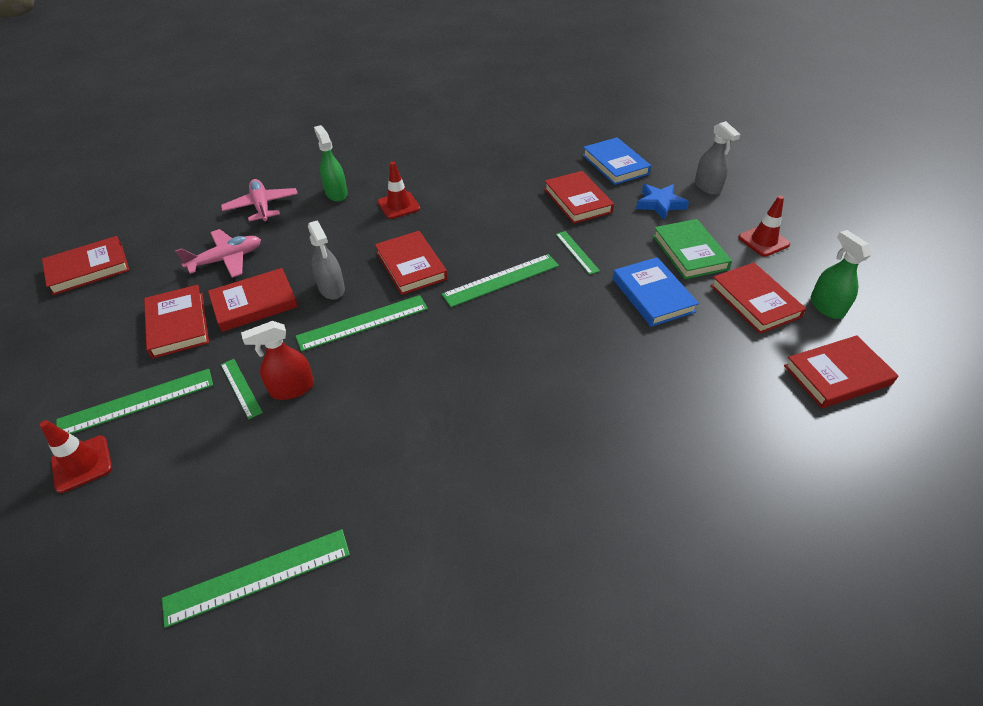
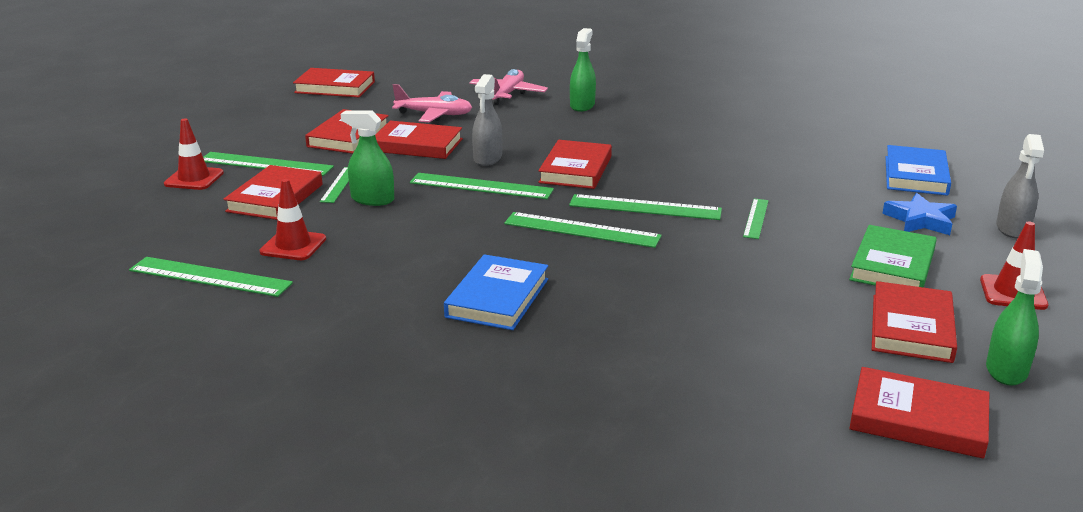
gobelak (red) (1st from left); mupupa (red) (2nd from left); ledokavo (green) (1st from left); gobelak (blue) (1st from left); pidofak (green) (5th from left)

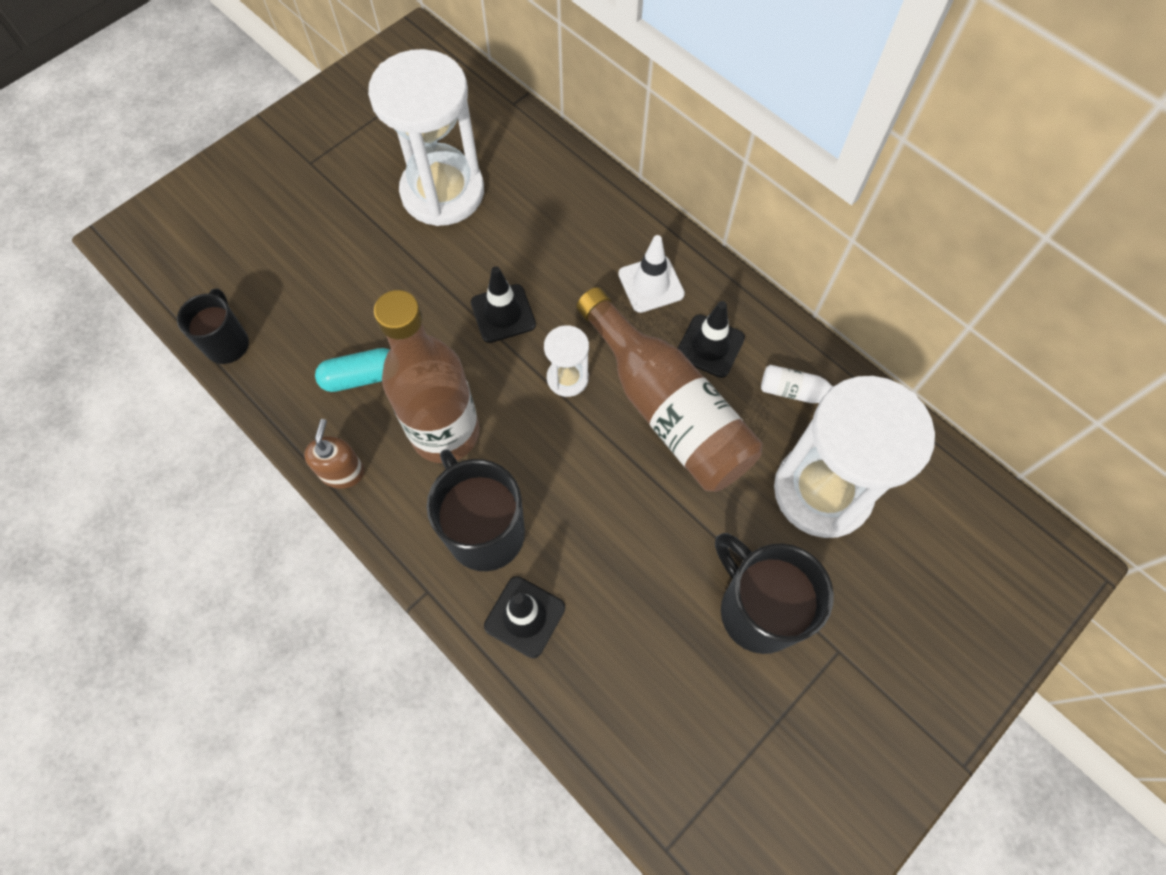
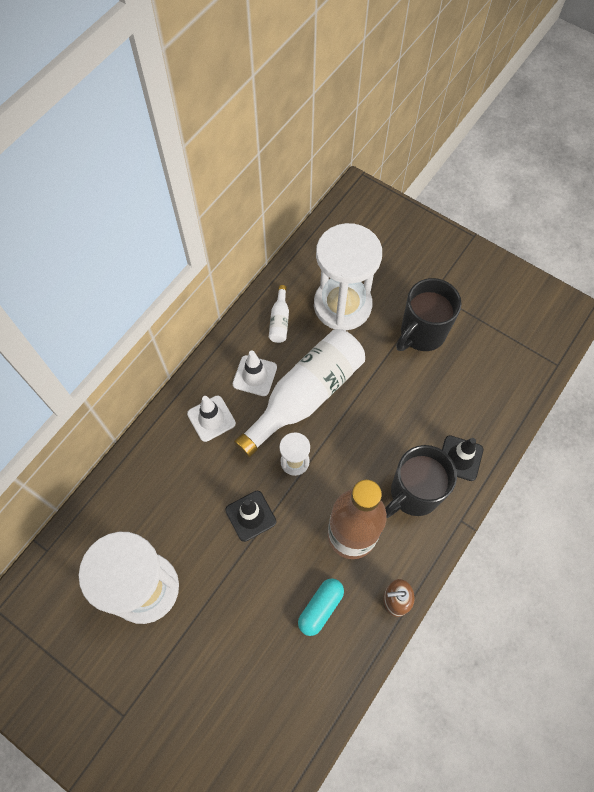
mupupa (white) (2nd from left); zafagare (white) (2nd from left); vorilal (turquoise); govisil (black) (1st from left in the first image)

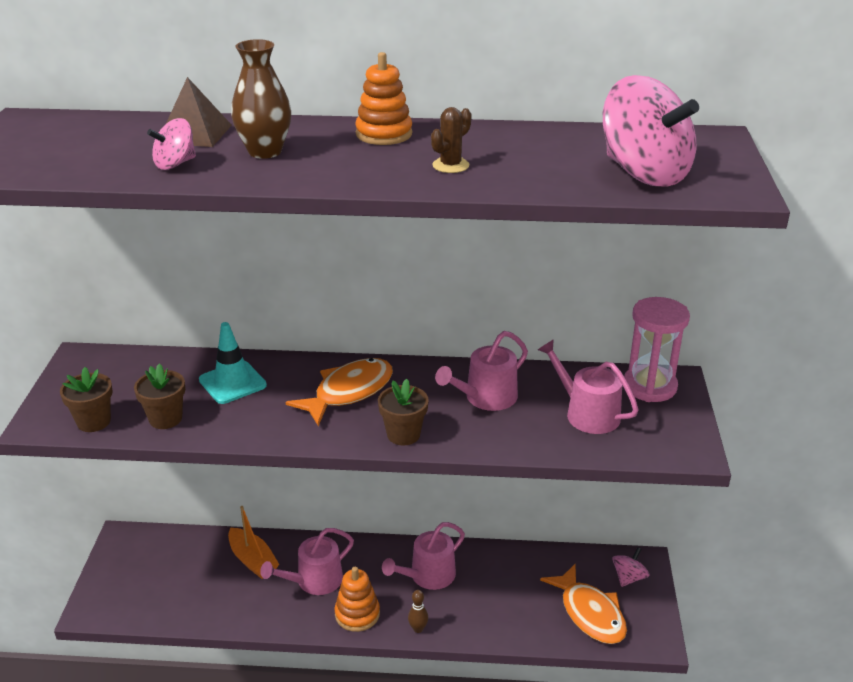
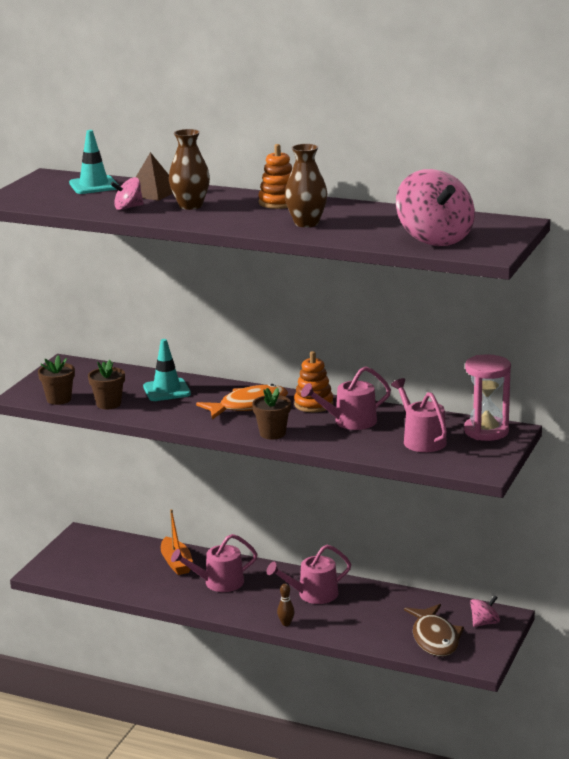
mupupa (turquoise) (1st from left); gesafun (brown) (2nd from left); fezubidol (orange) (2nd from left); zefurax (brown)

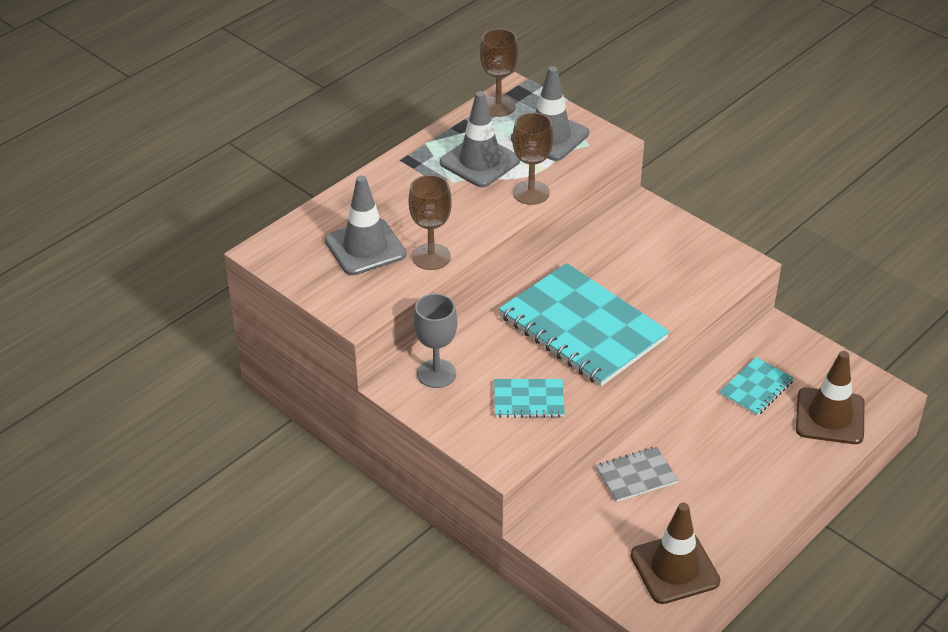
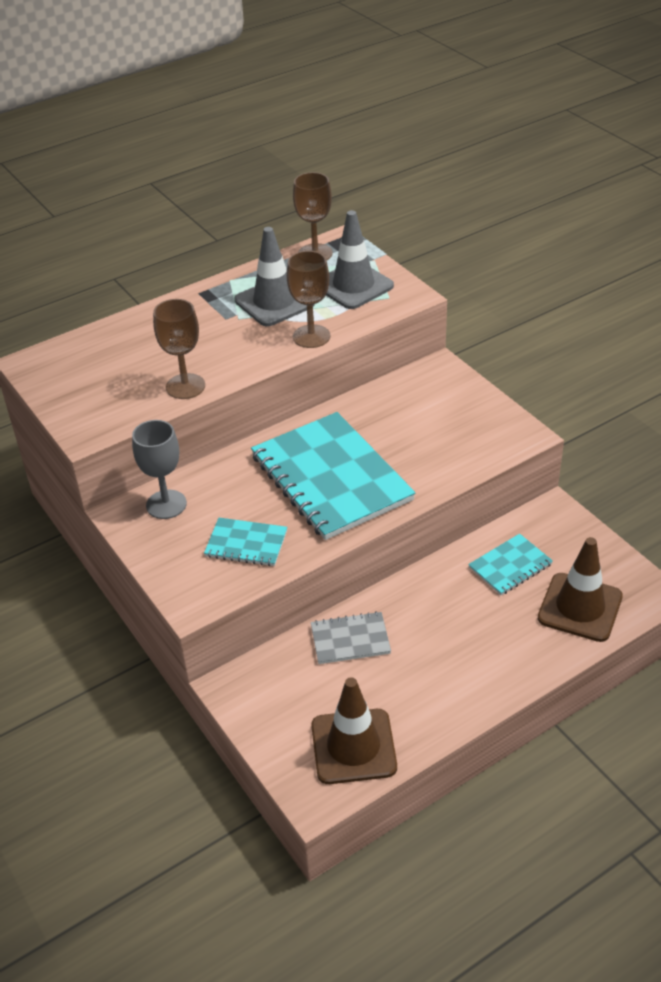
mupupa (grey) (1st from left in the first image)

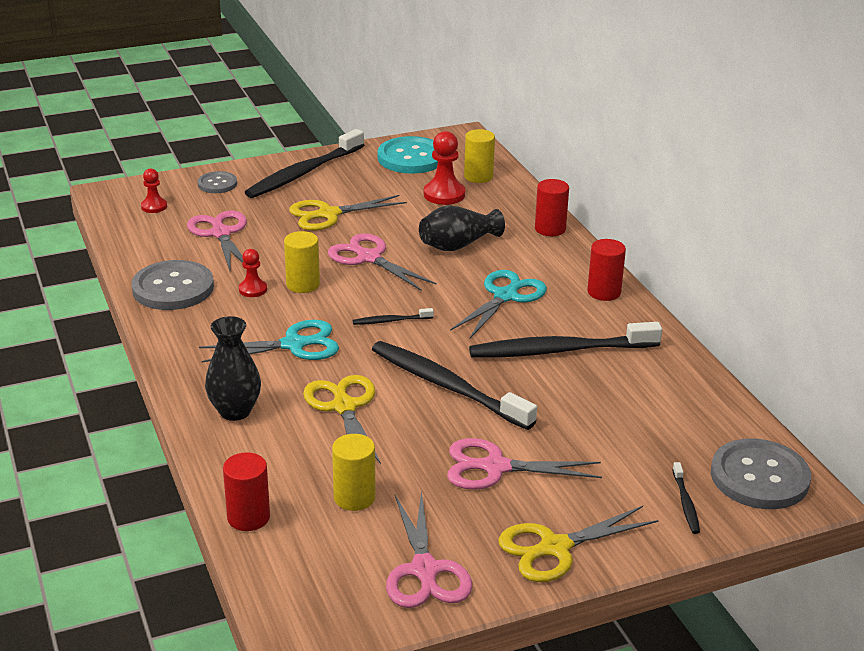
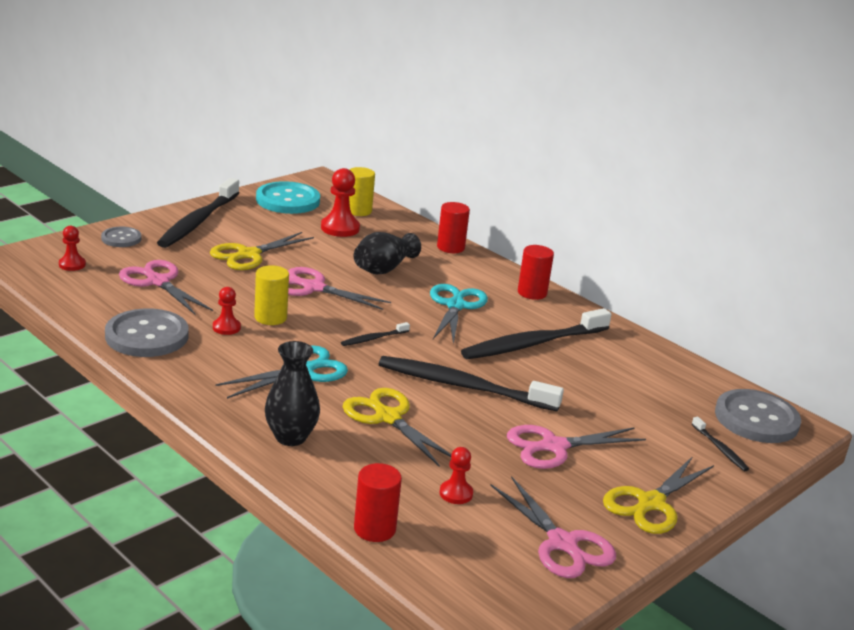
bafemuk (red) (4th from left)

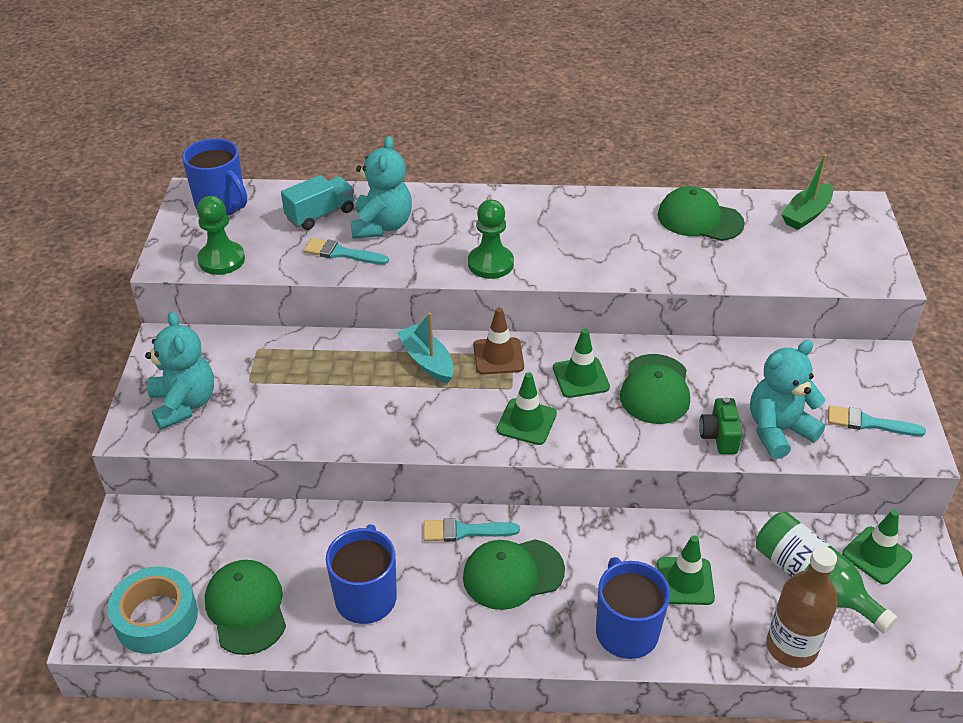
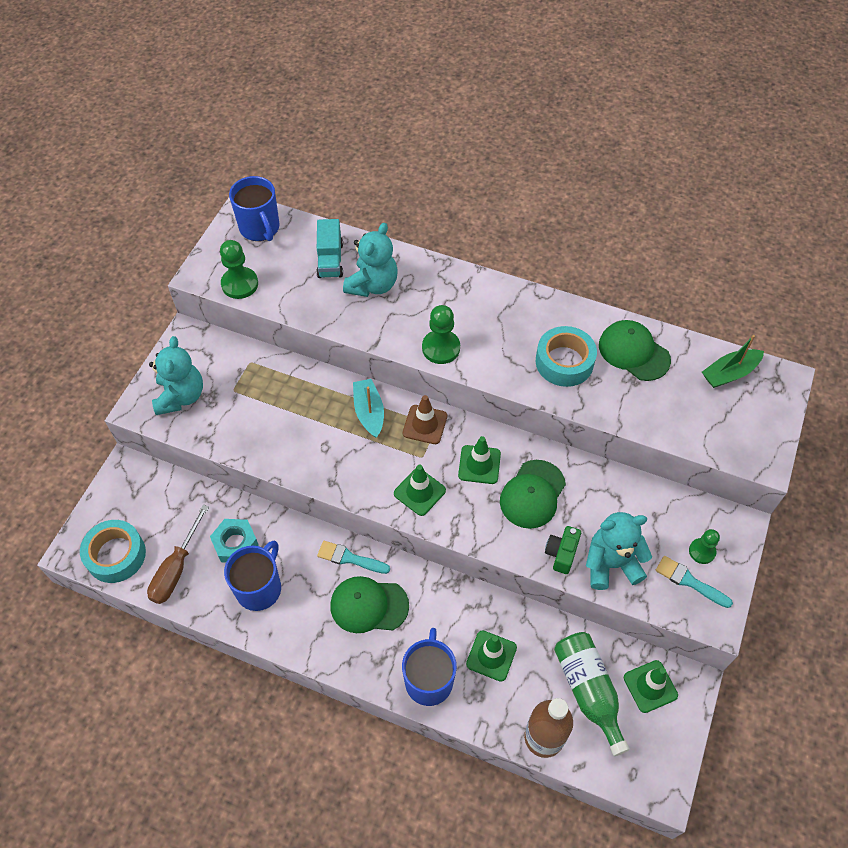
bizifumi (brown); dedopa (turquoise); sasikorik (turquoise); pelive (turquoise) (2nd from left); bafemuk (green) (3rd from left); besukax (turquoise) (1st from left in the first image)

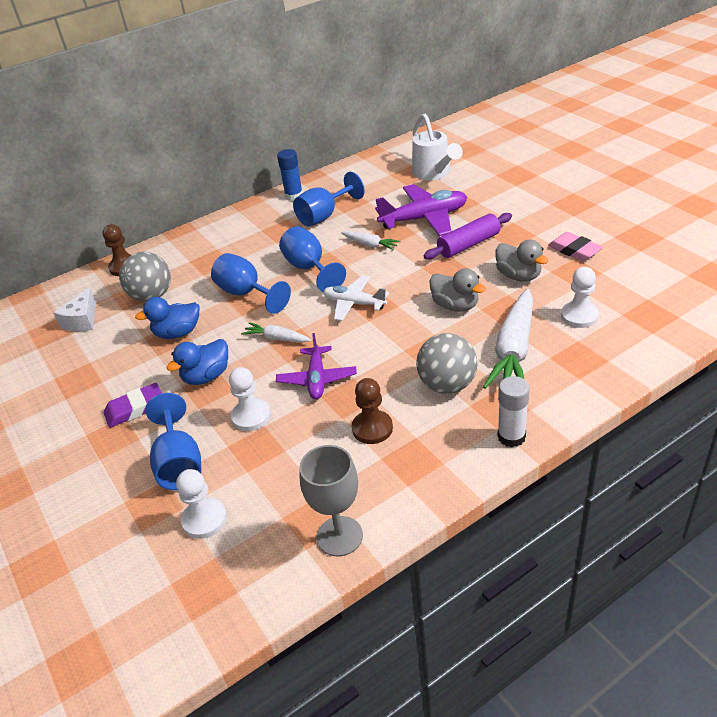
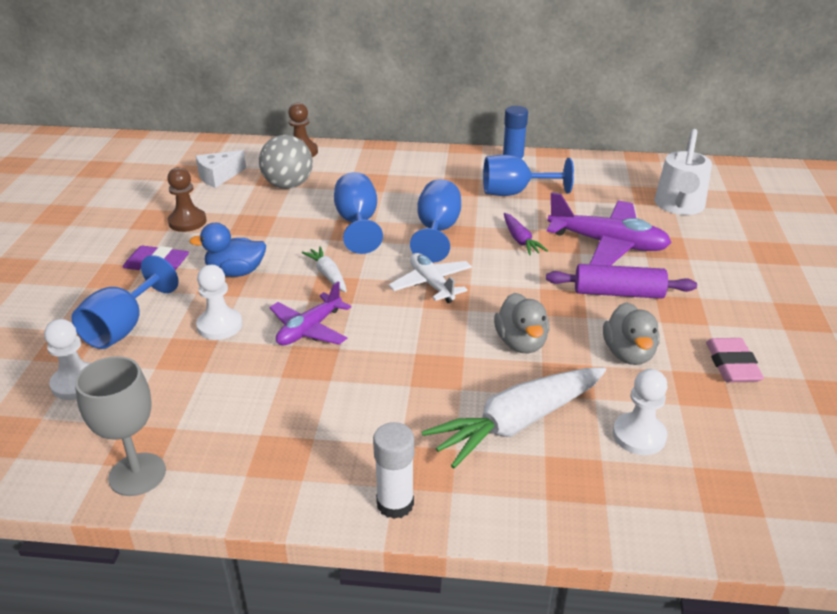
bafemuk (brown) (1st from left); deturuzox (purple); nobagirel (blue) (1st from left in the first image); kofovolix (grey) (2nd from left in the first image)

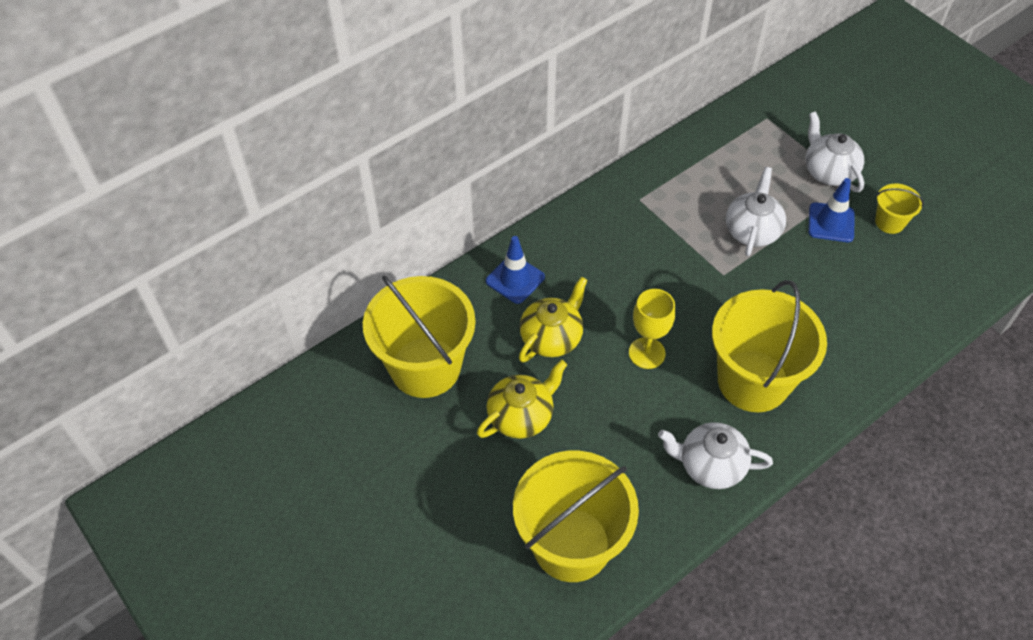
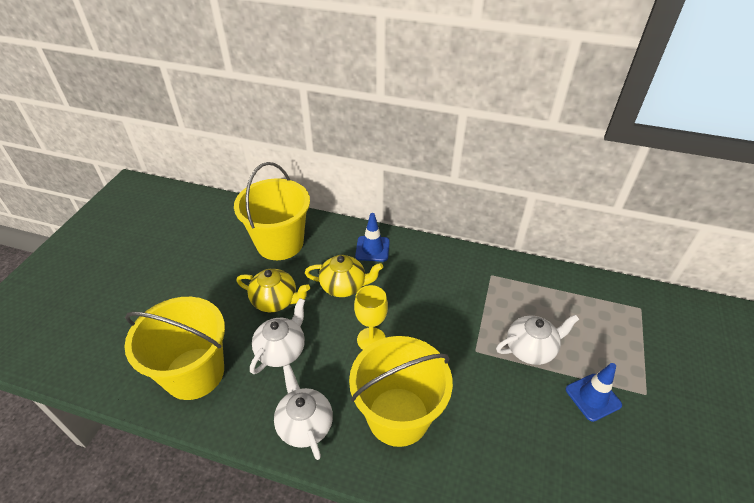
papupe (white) (1st from left); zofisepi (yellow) (4th from left in the first image)

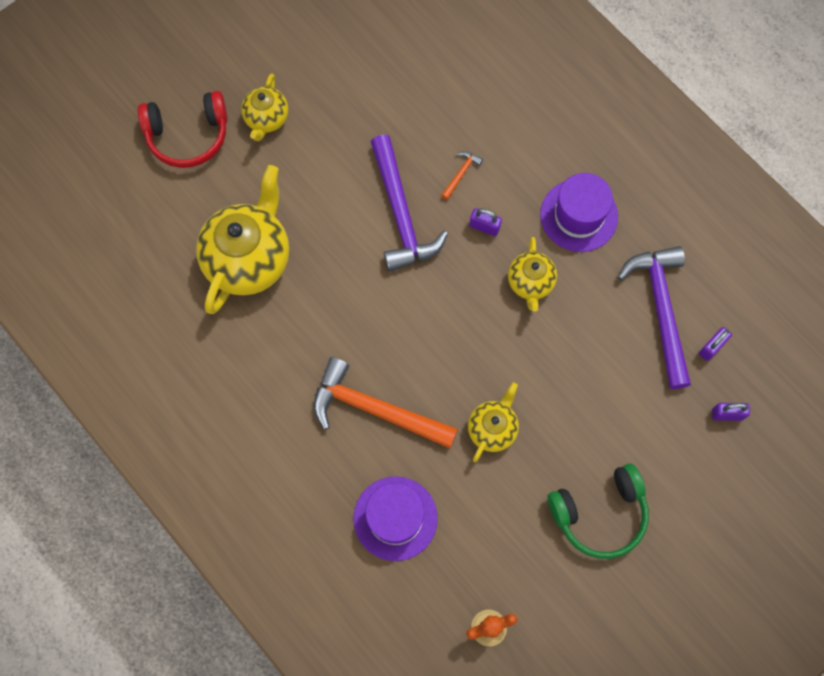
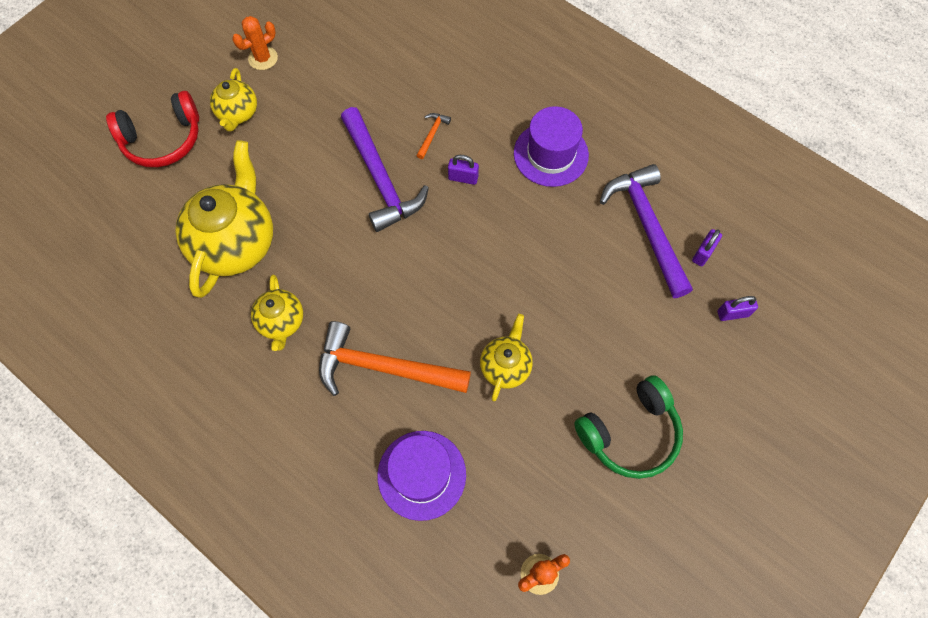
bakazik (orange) (1st from left); papupe (yellow) (3rd from left)

